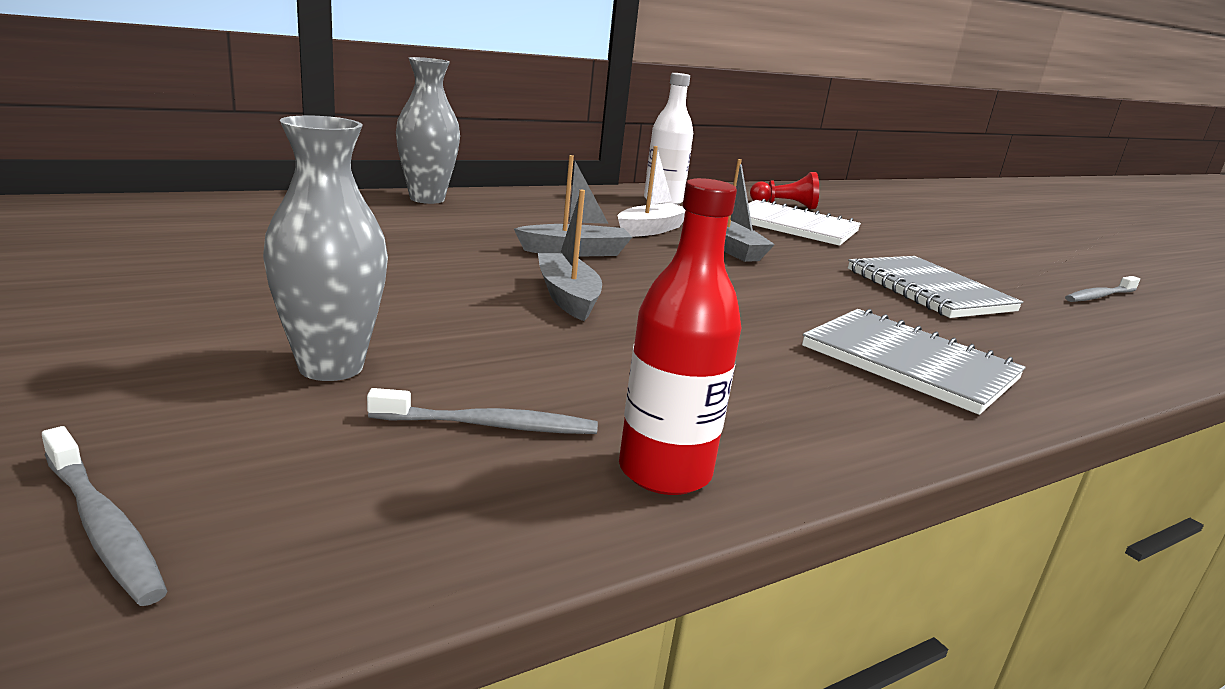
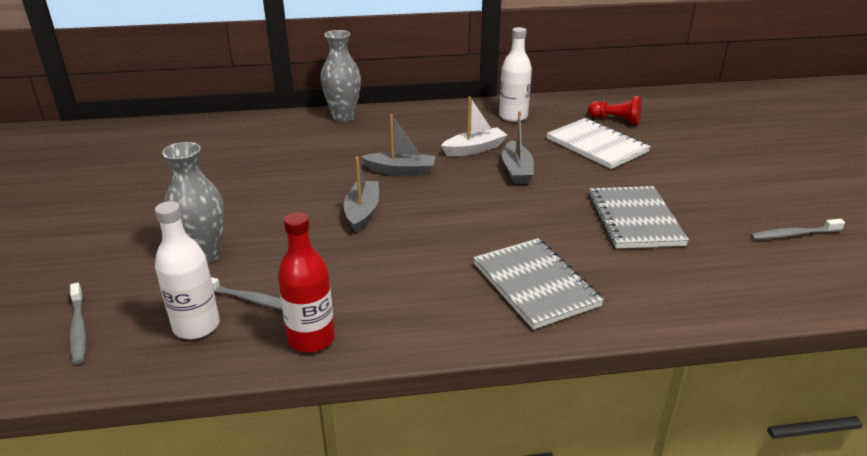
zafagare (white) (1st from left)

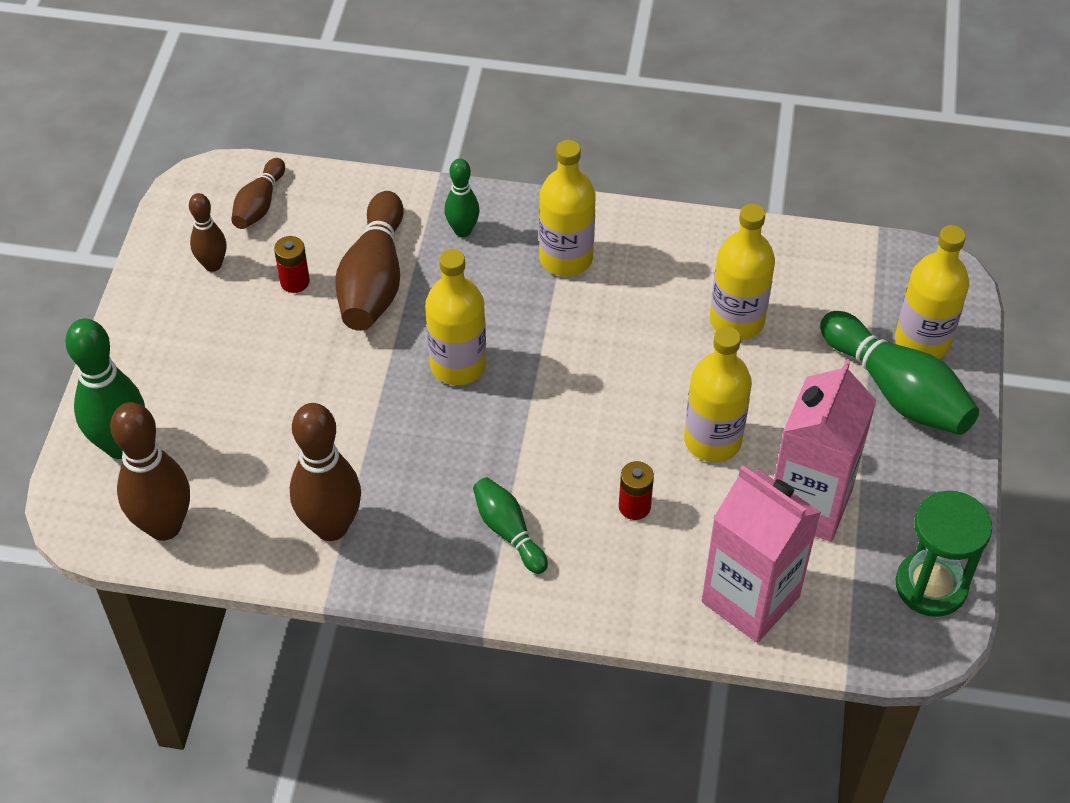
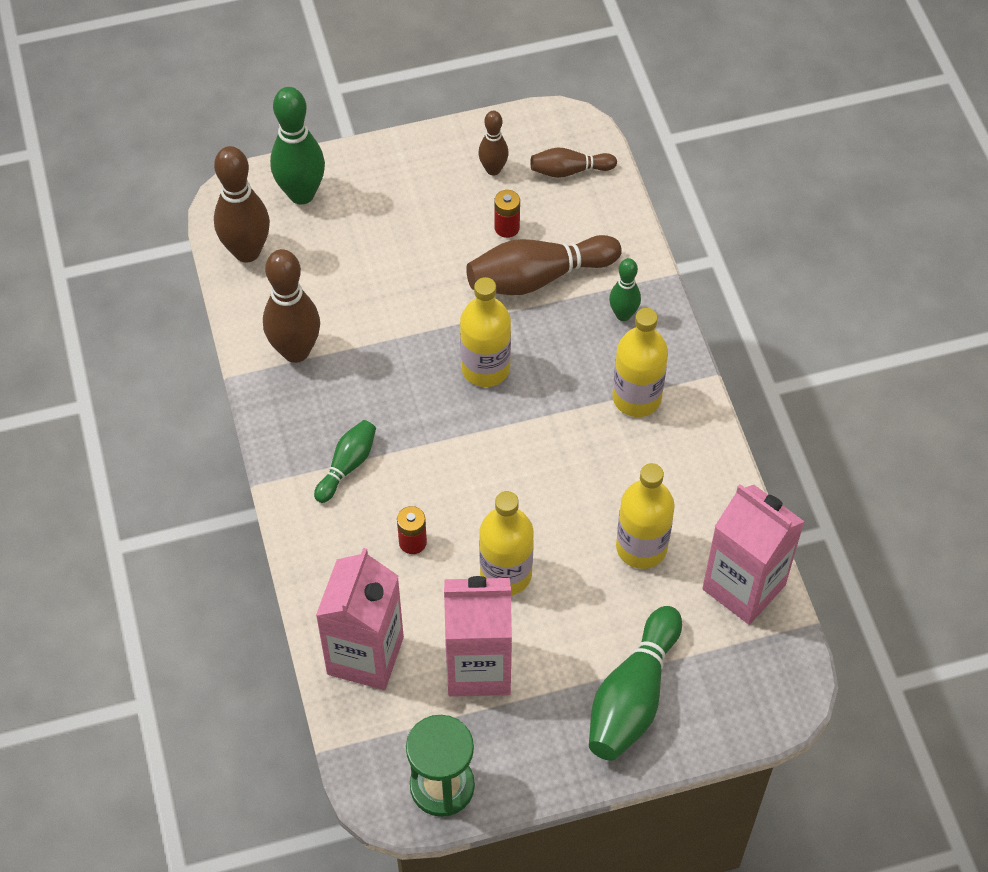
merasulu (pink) (3rd from left); zafagare (yellow) (5th from left in the first image)

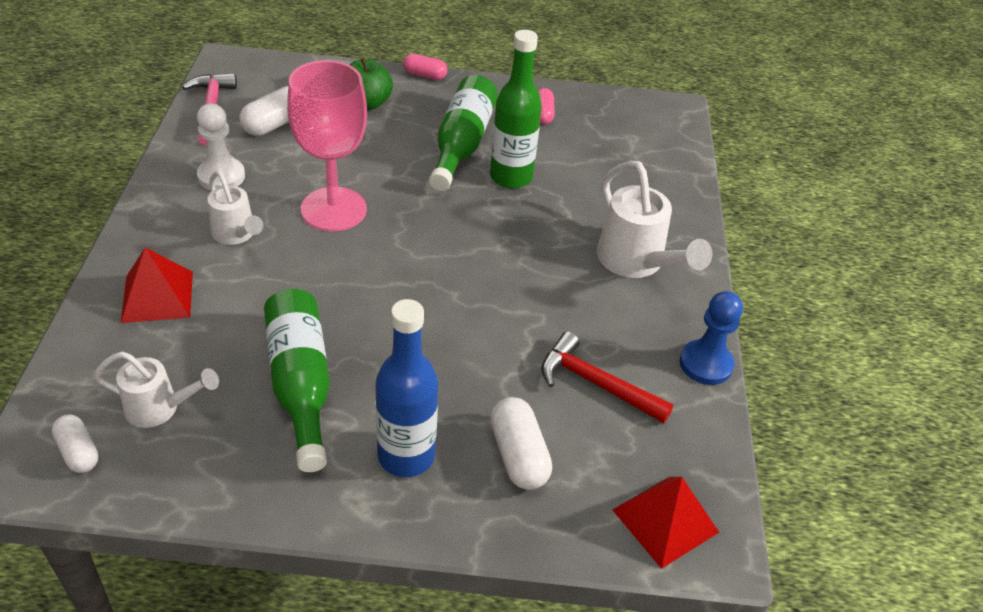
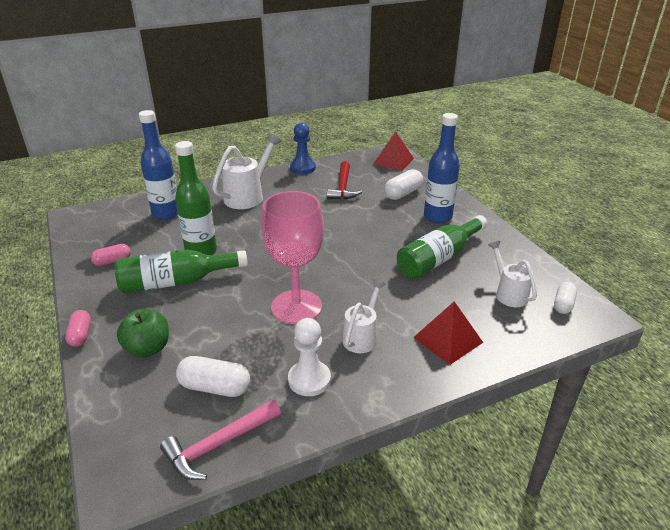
zafagare (blue) (1st from left)

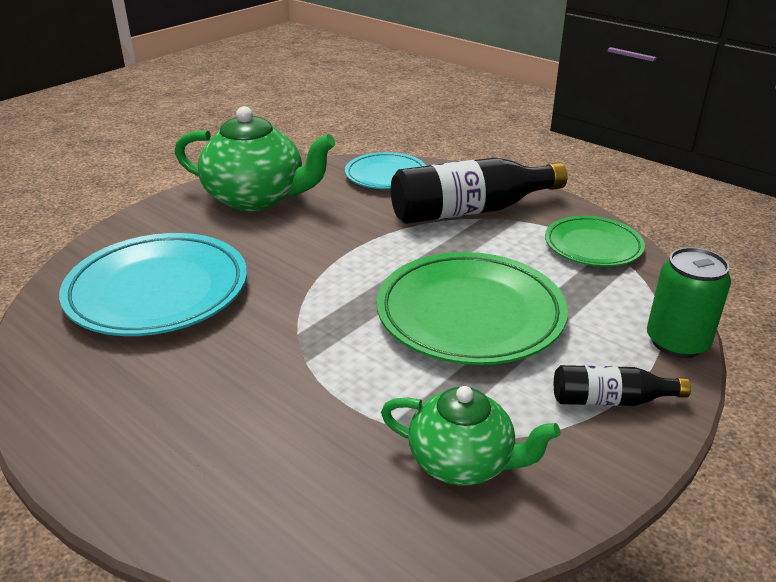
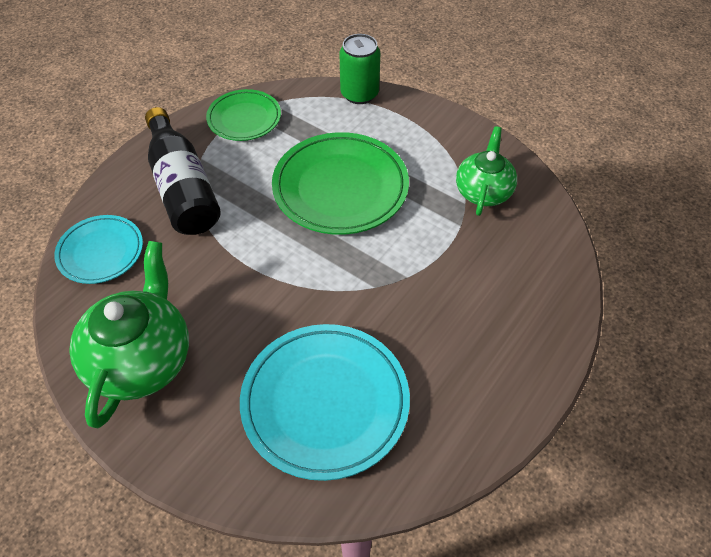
zafagare (black) (2nd from left in the first image)

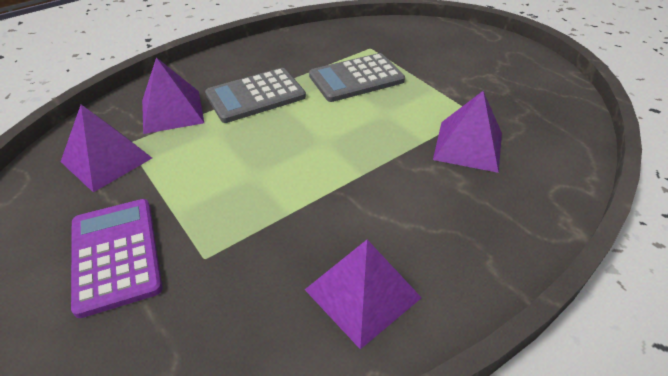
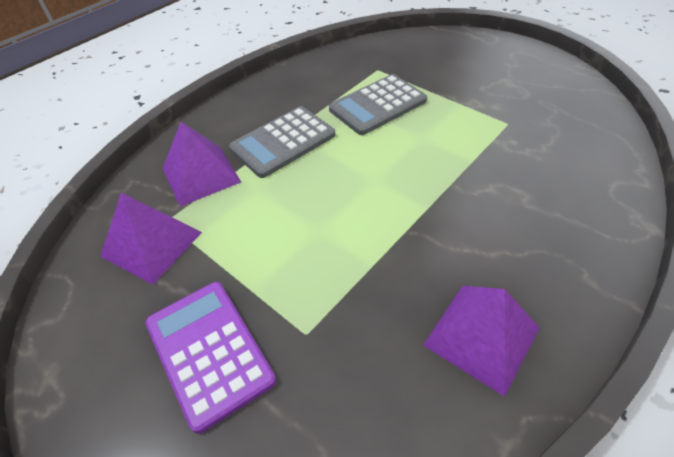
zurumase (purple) (4th from left in the first image)

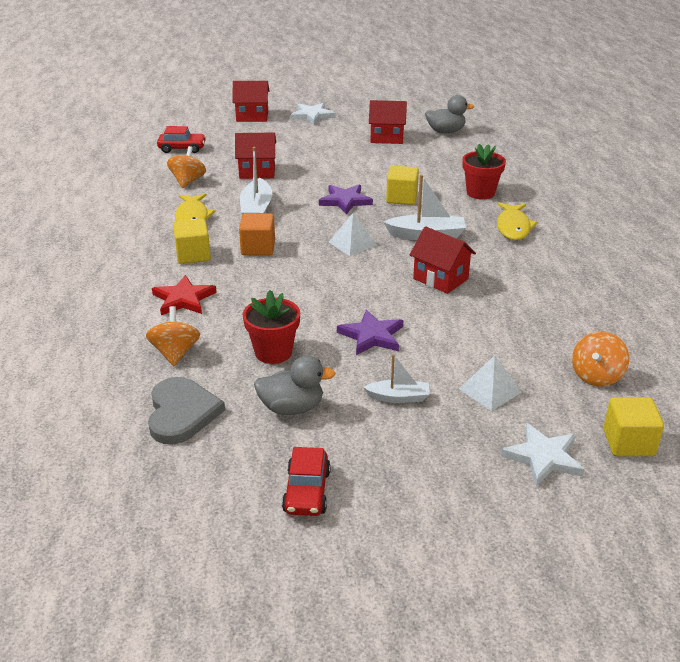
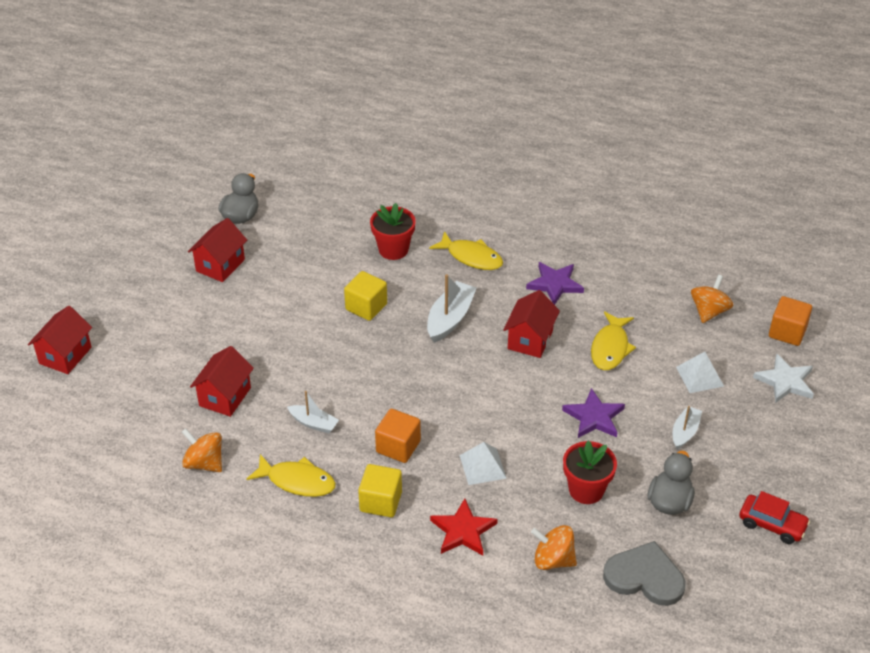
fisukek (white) (1st from left); zurumase (white) (1st from left); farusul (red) (4th from left); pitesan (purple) (1st from left); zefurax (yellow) (3rd from left); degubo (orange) (3rd from left); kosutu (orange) (2nd from left); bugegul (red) (1st from left in the first image); pitesan (white) (1st from left in the first image)

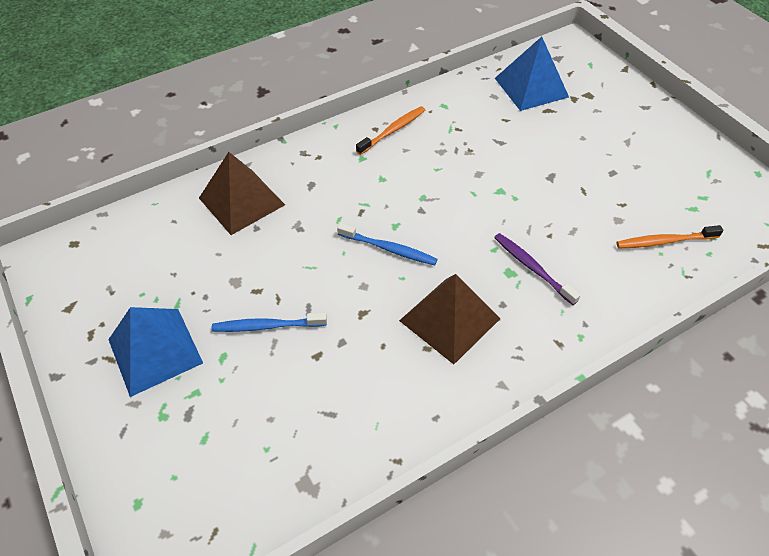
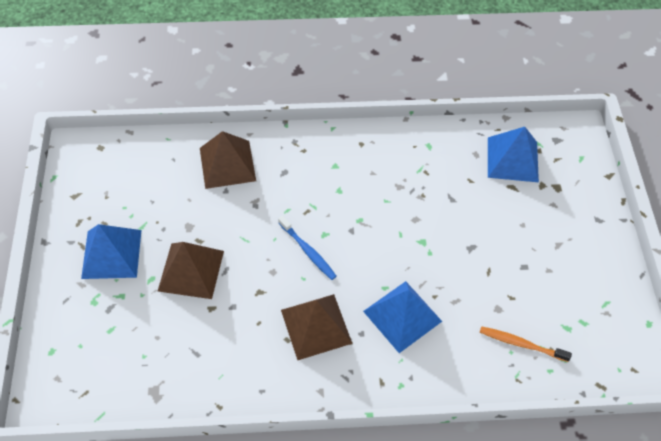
zurumase (brown) (1st from left); zurumase (blue) (2nd from left); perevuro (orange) (1st from left in the first image)

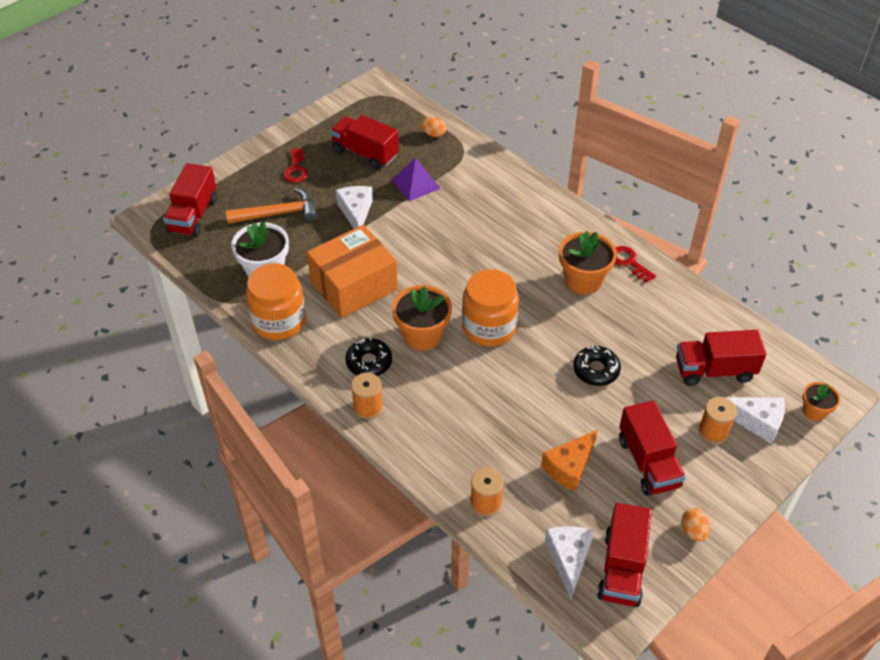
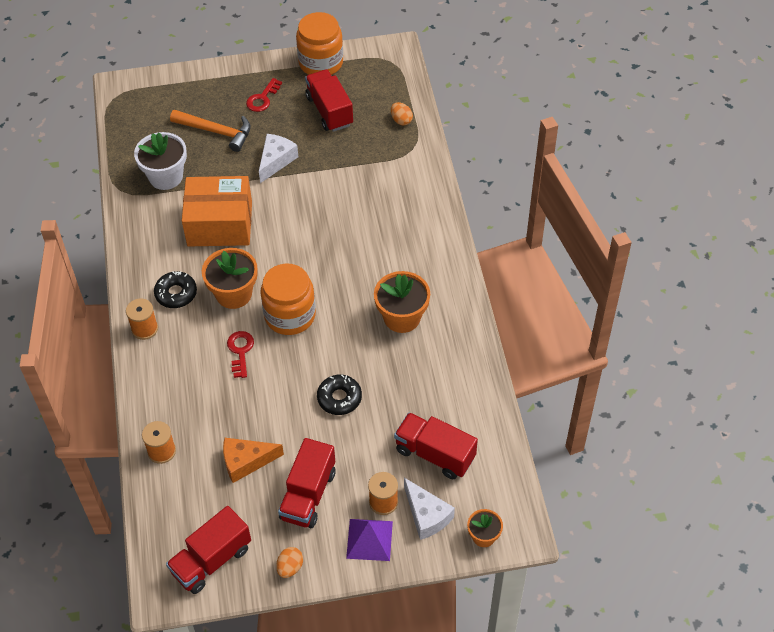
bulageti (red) (1st from left); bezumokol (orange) (2nd from left); zurumase (purple); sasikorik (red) (1st from left in the first image); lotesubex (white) (2nd from left in the first image)

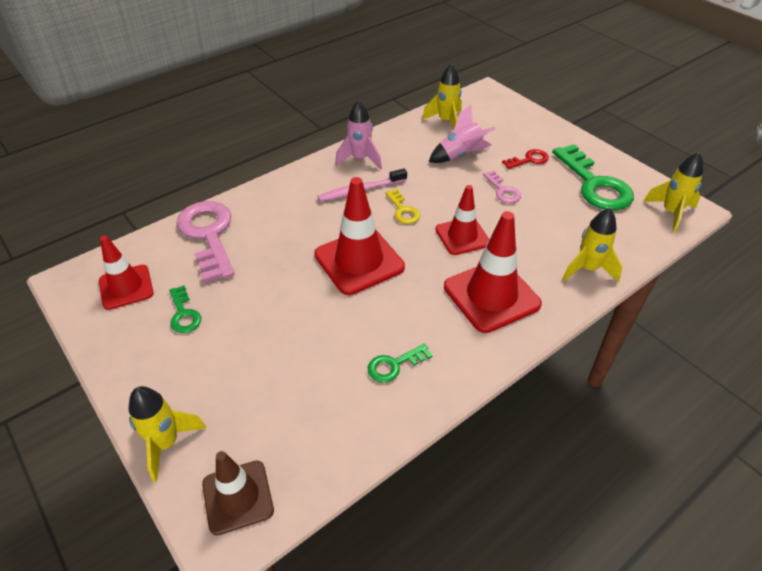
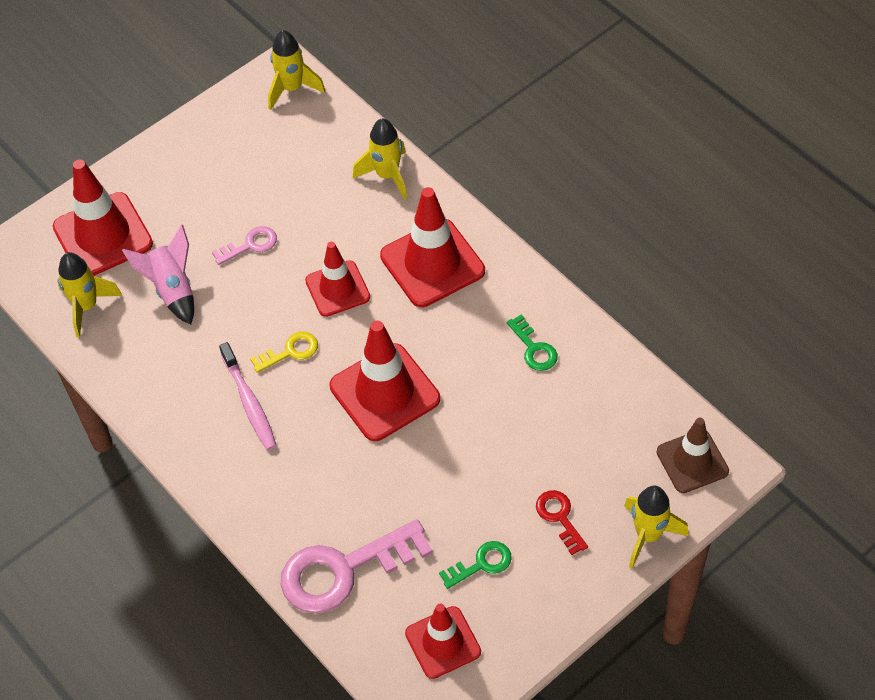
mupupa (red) (1st from left); bulageti (red); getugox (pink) (1st from left in the first image); bulageti (green) (3rd from left in the first image)

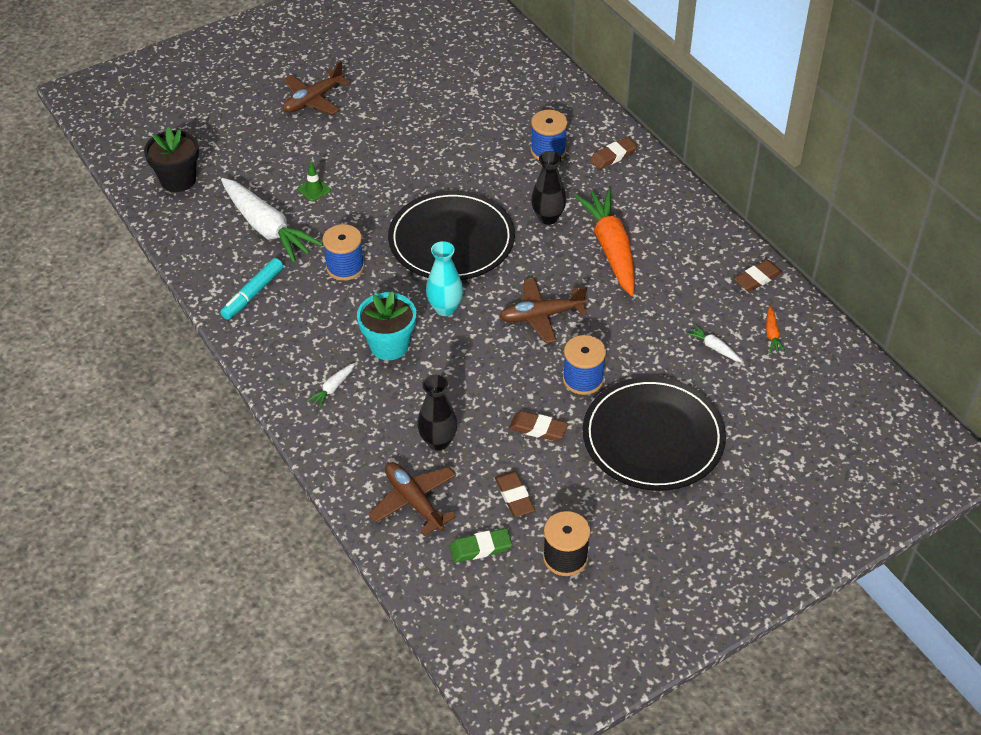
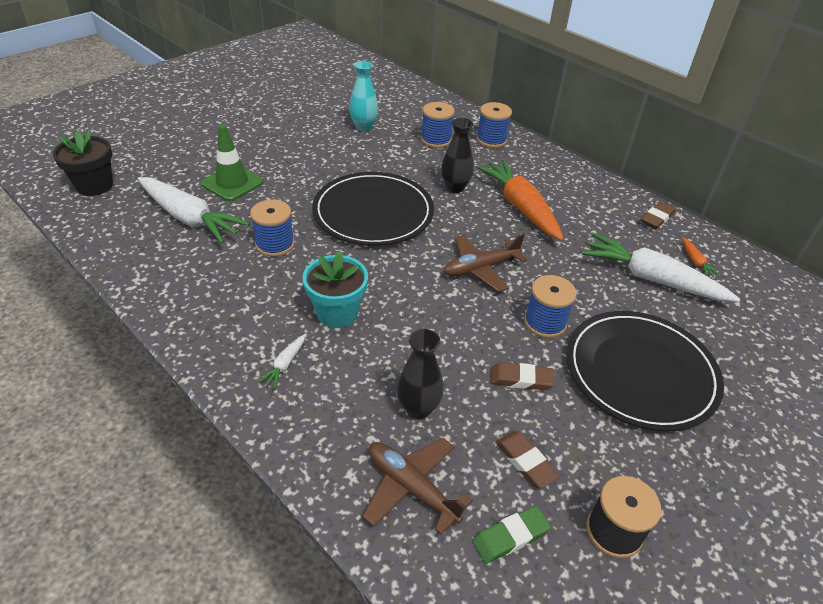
mupupa (green); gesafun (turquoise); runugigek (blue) (3rd from left); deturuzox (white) (3rd from left); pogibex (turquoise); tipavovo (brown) (1st from left in the first image)

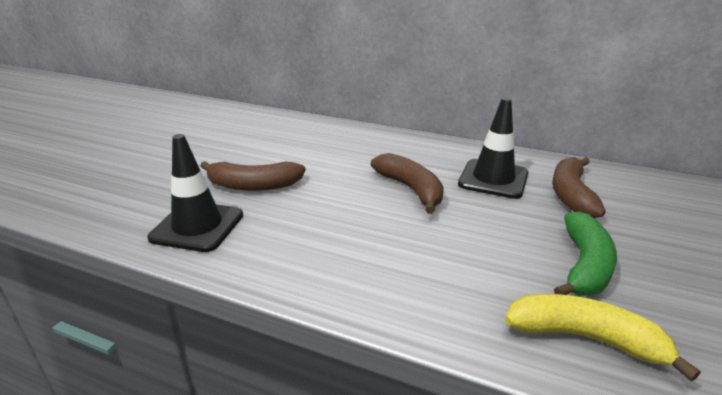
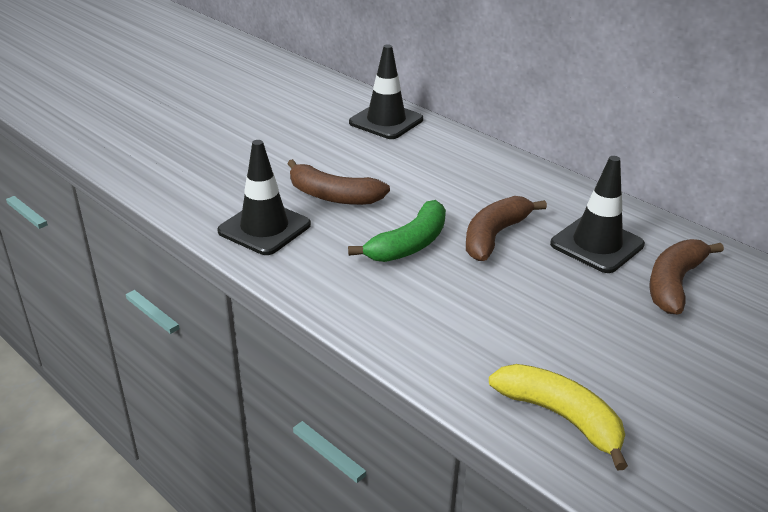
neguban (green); mupupa (black) (2nd from left); neguban (brown) (2nd from left)

